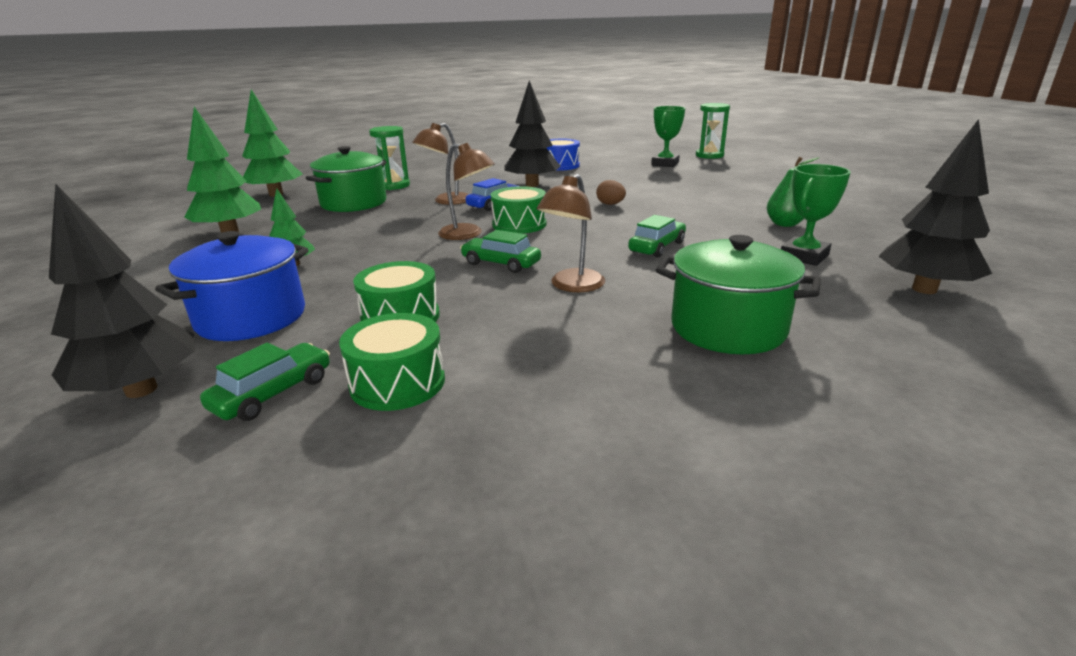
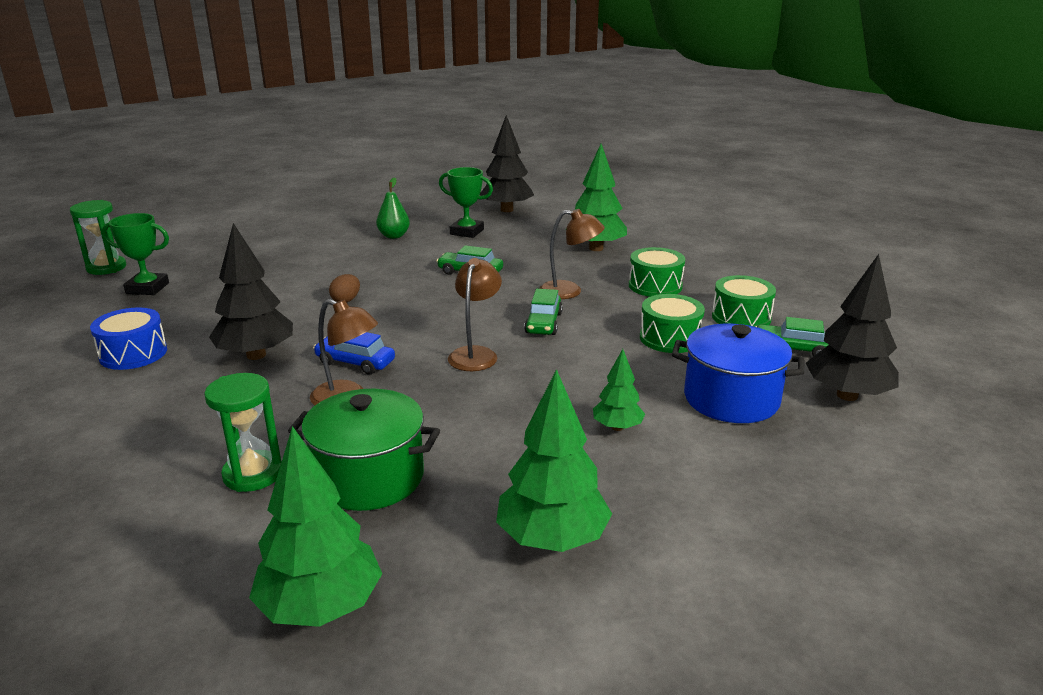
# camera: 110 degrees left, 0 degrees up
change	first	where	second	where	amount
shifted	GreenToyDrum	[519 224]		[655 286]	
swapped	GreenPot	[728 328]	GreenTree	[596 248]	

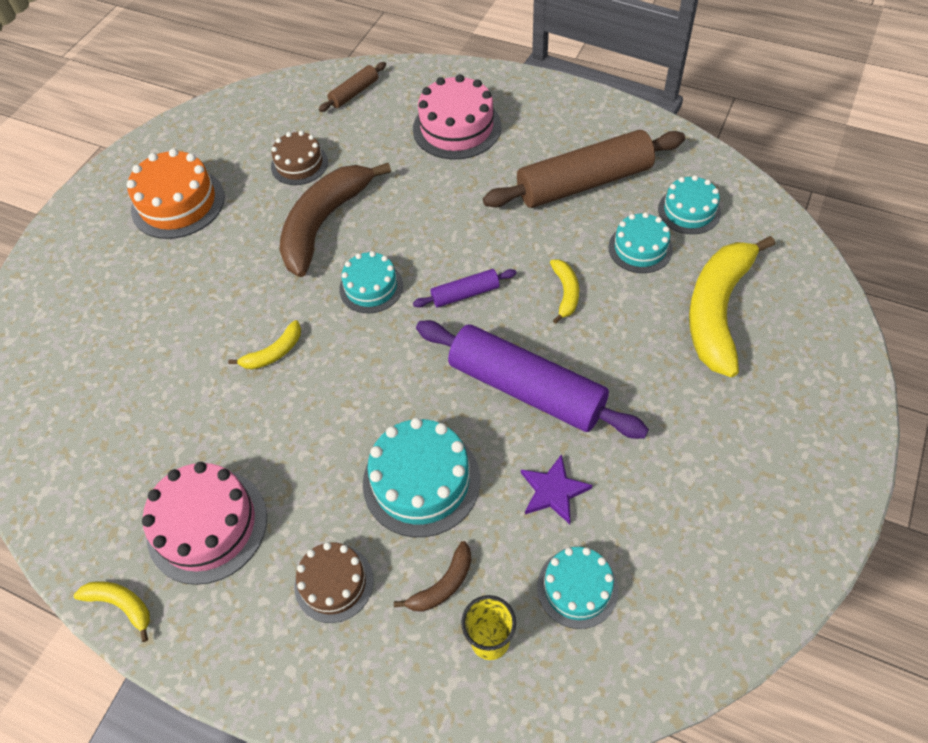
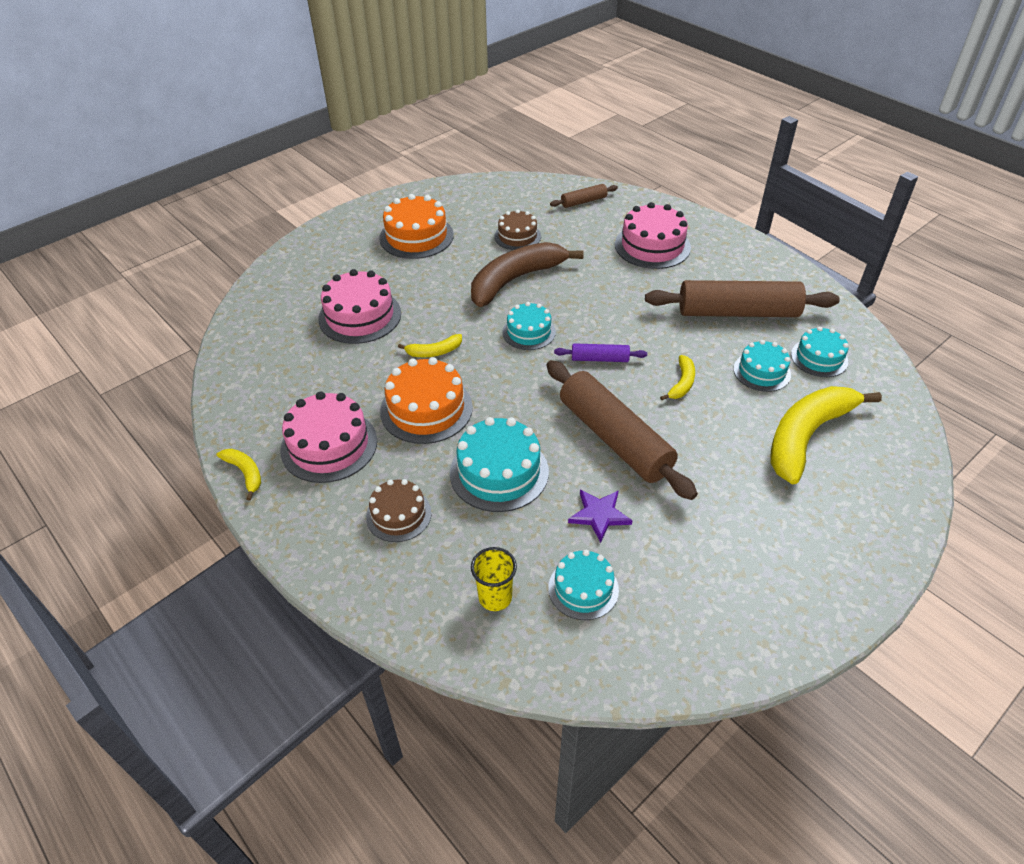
# camera: 20 degrees right, 10 degrees down
change	first	where	second	where	amount
repainted	RoyalPurpleDoughRoller	[526 389]	RussetDoughRoller	[614 438]	
gone	RussetToyBanana	[443 585]			
new			RosePinkGateau	[360 316]	
new			BrightOrangeGateau	[426 409]	

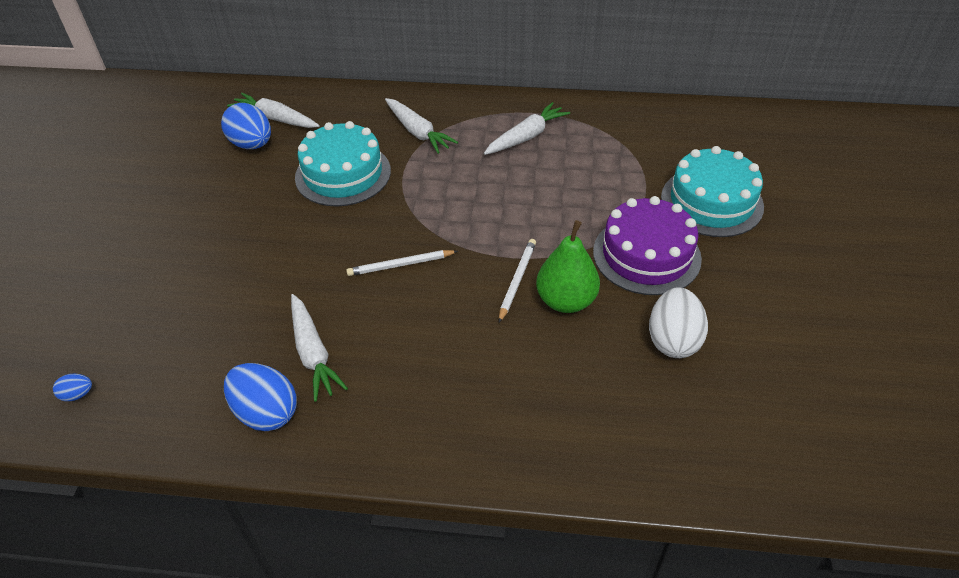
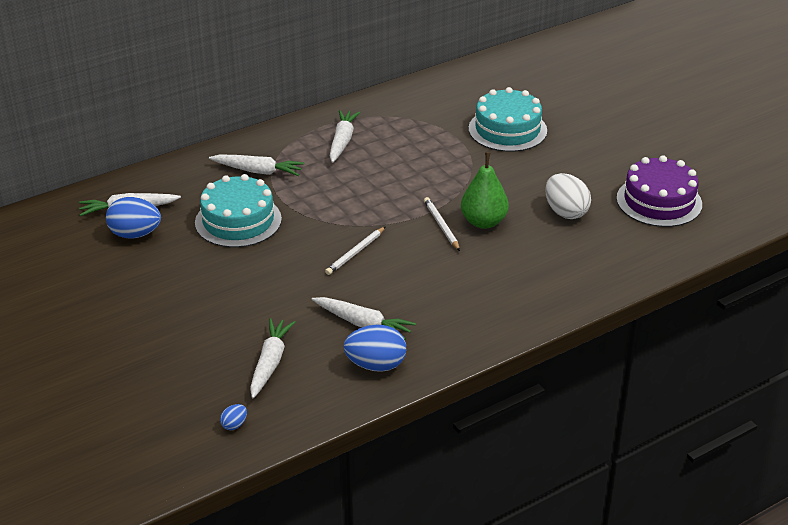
# camera: 40 degrees left, 10 degrees down
change	first	where	second	where	amount
shifted	RoyalPurpleGateau	[646 255]		[659 201]	
new			PureWhiteRootVegetable	[270 363]	

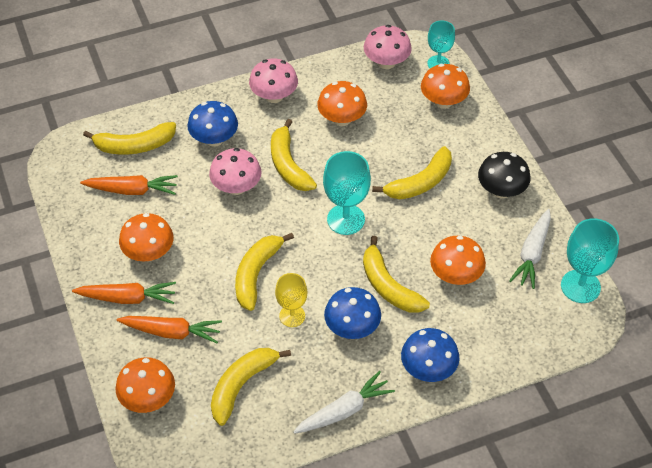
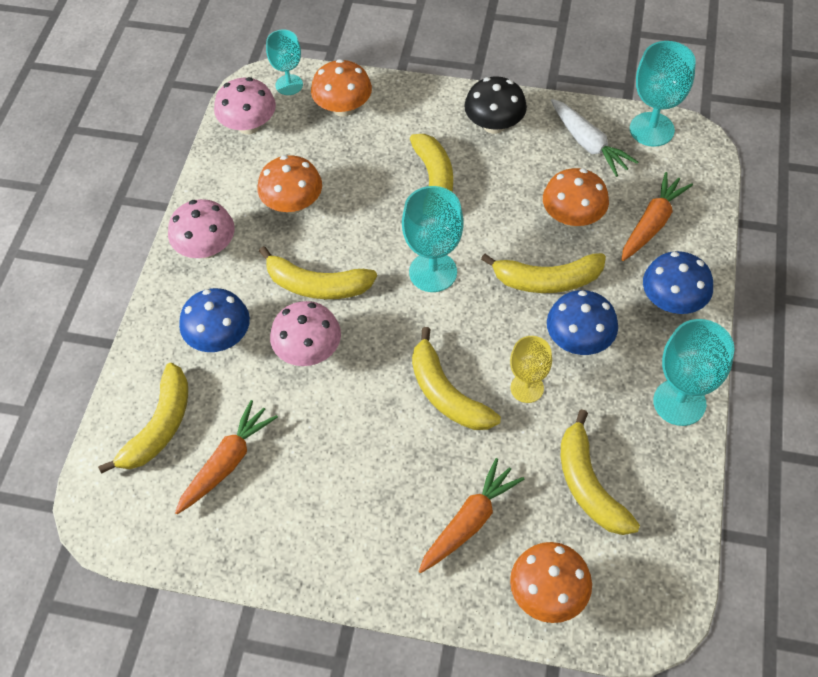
# camera: 55 degrees left, 5 degrees up
change	first	where	second	where	amount
gone	BrightOrangeToadstool	[149 253]			
shifted	BrightOrangeRootVegetable	[127 298]		[652 223]	
swapped	PureWhiteRootVegetable	[344 410]	AquaWineGlass	[679 402]	

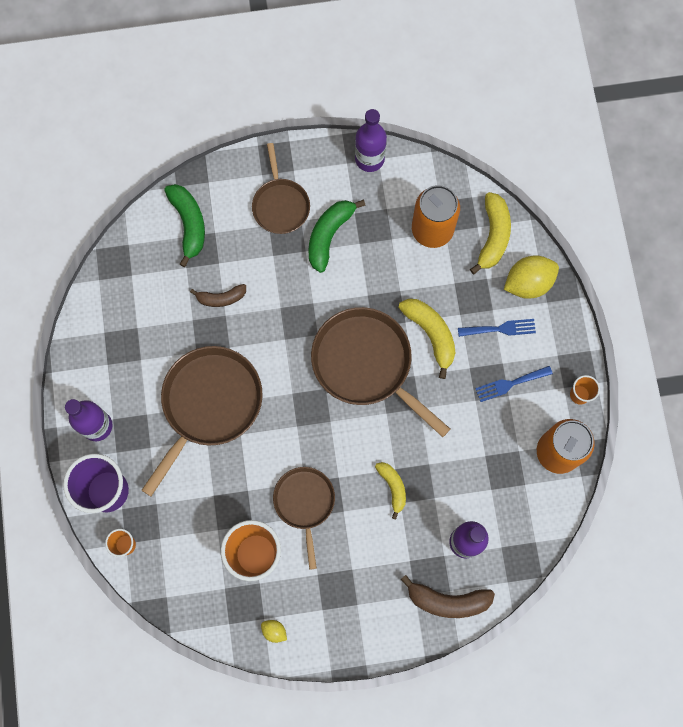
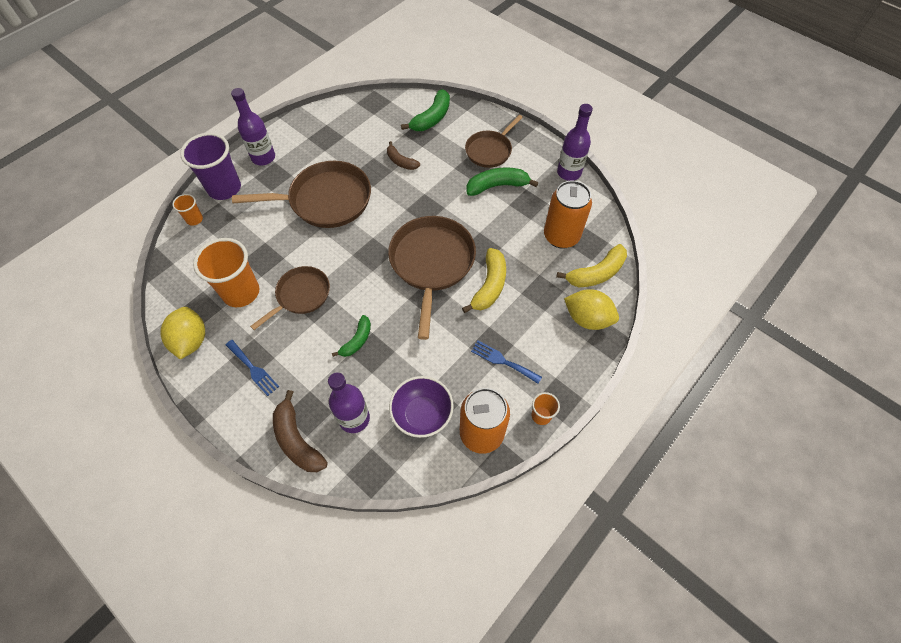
# camera: 50 degrees right, 15 degrees down
change	first	where	second	where	amount
shifted	BlueTableFork	[500 329]		[253 369]	
repainted	YellowToyBanana	[393 487]	GreenToyBanana	[357 340]	
scaled	YellowCitrusFruit	[274 631]		[191 341]	x2.12
new			RoyalPurpleBowl	[422 415]	

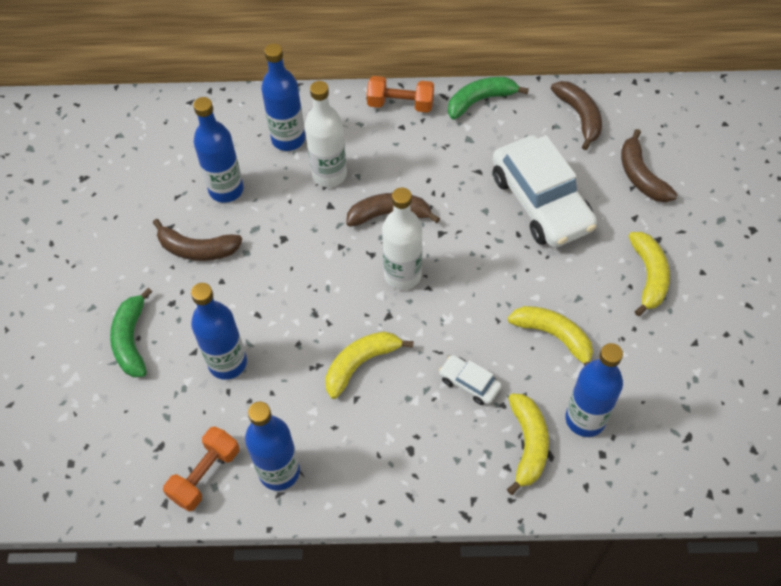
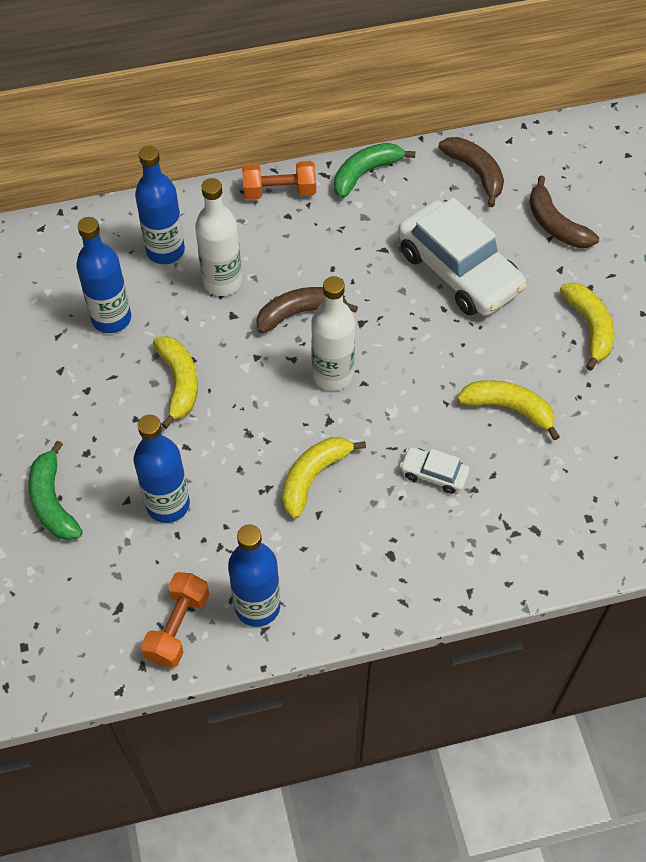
# camera: 15 degrees left, 0 degrees up
change	first	where	second	where	amount
gone	RussetToyBanana	[197 249]			
gone	BlueDrinkBottle	[585 419]			
shifted	YellowToyBanana	[528 444]		[179 383]	

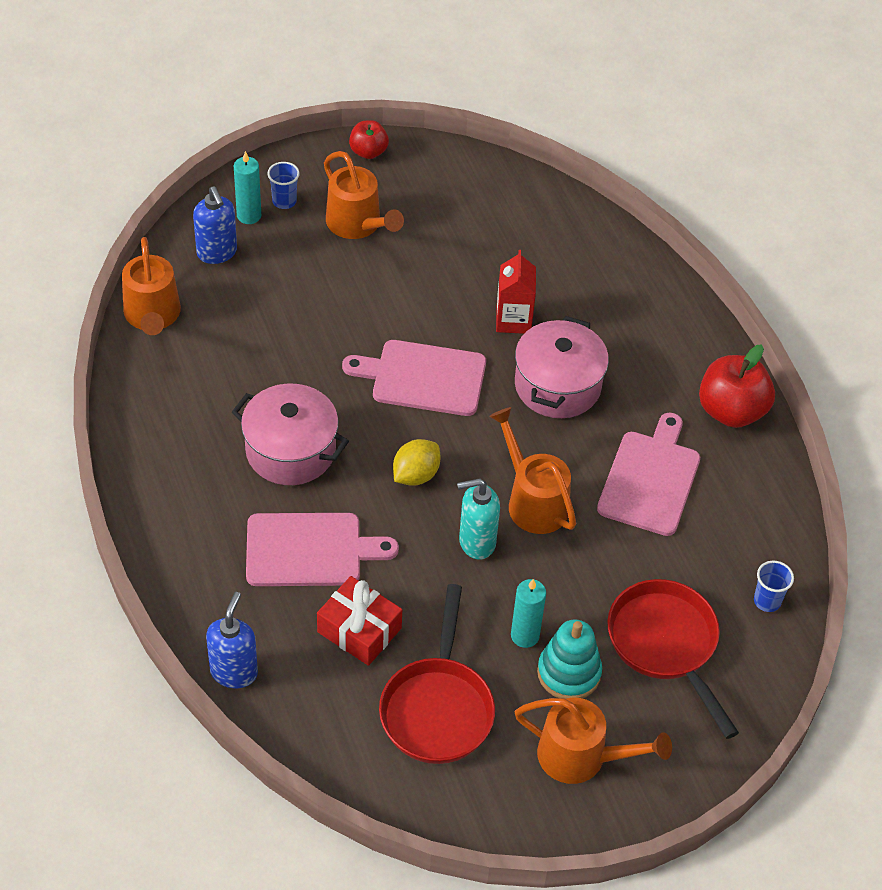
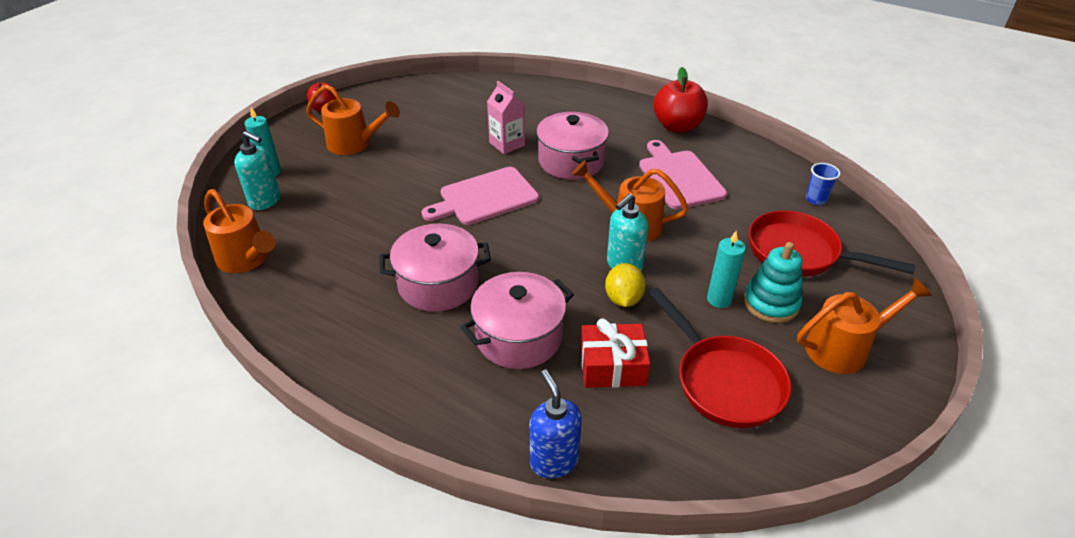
# camera: 35 degrees left, 10 degrees down
change	first	where	second	where	amount
gone	BlueCup	[284 201]			
repainted	BlueSoapPump	[217 253]	AquaSoapPump	[265 201]	
repainted	RedCarton	[513 320]	RosePinkCarton	[507 144]	
shifted	YellowCitrusFruit	[415 475]		[623 299]	
swapped	RosePinkCuttingBoard	[309 550]	RosePinkPot	[519 337]	

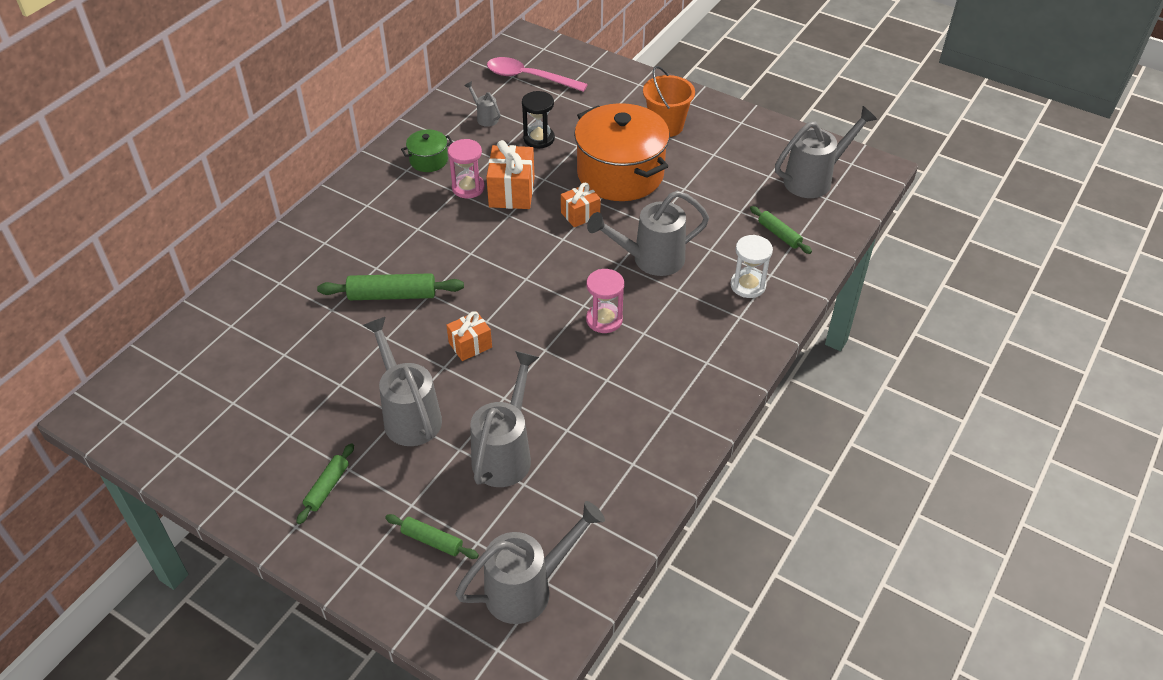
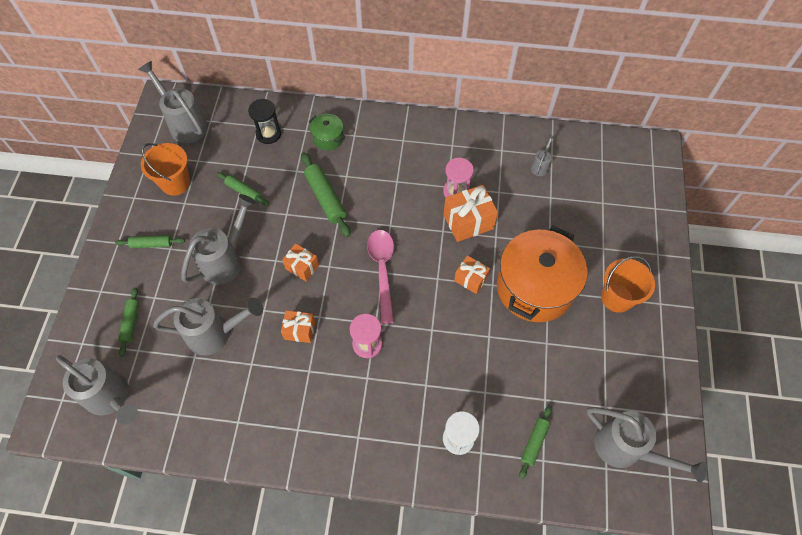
# camera: 65 degrees right, 15 degrees up
change	first	where	second	where	amount
shifted	RosePinkTablespoon	[529 77]		[382 270]	
shifted	EbonySandTimer	[539 138]		[268 134]	
shifted	GreenPot	[428 160]		[328 138]	
shifted	GraySprinklingCan	[650 259]		[185 124]	
new			BrightOrangeSandBucket	[175 183]	
new			GreenDoughRoller	[243 191]	
new			BrightOrangeGift	[299 330]	

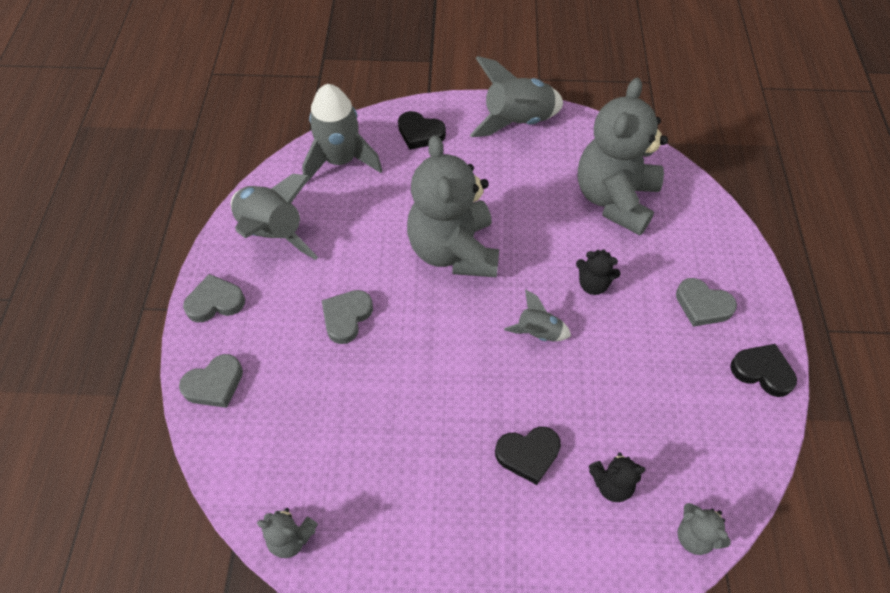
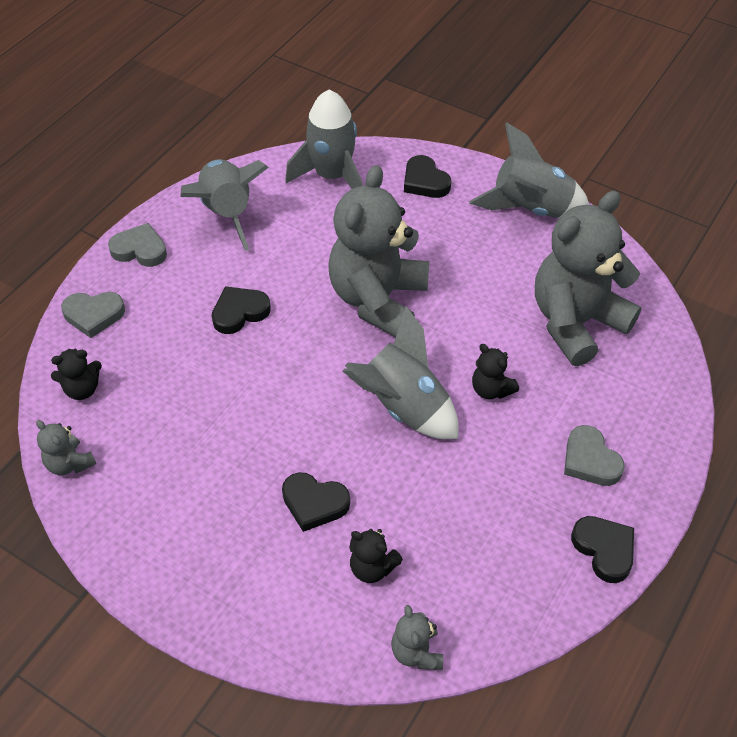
# camera: 30 degrees right, 5 degrees down
change	first	where	second	where	amount
repainted	GrayHeart	[346 317]	EbonyHeart	[239 312]	
scaled	GrayRocket	[538 332]		[403 406]	x1.90
new			EbonyTeddy	[82 389]	

